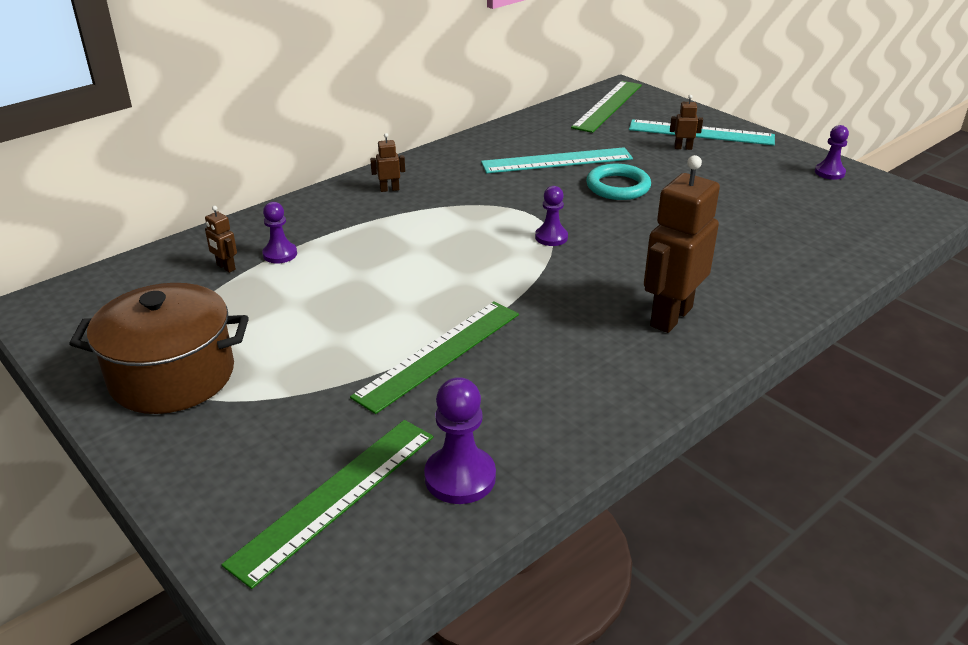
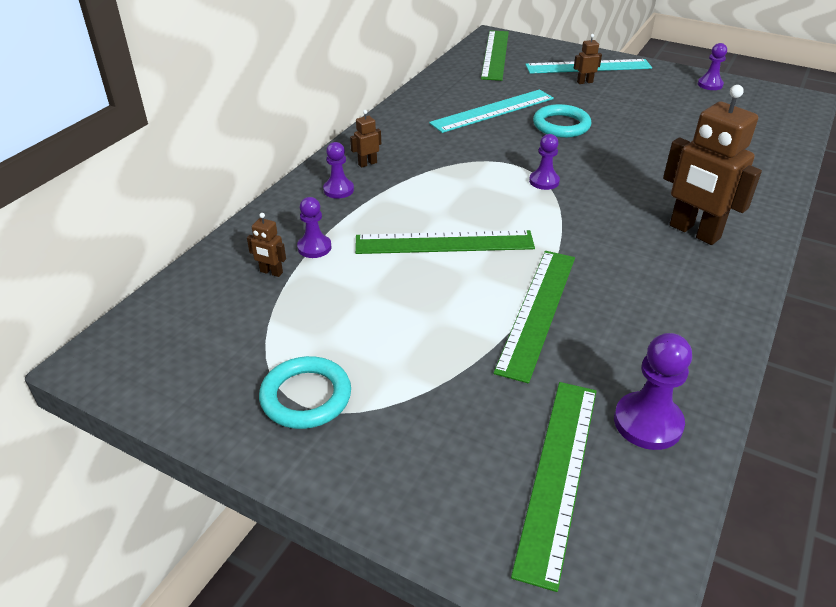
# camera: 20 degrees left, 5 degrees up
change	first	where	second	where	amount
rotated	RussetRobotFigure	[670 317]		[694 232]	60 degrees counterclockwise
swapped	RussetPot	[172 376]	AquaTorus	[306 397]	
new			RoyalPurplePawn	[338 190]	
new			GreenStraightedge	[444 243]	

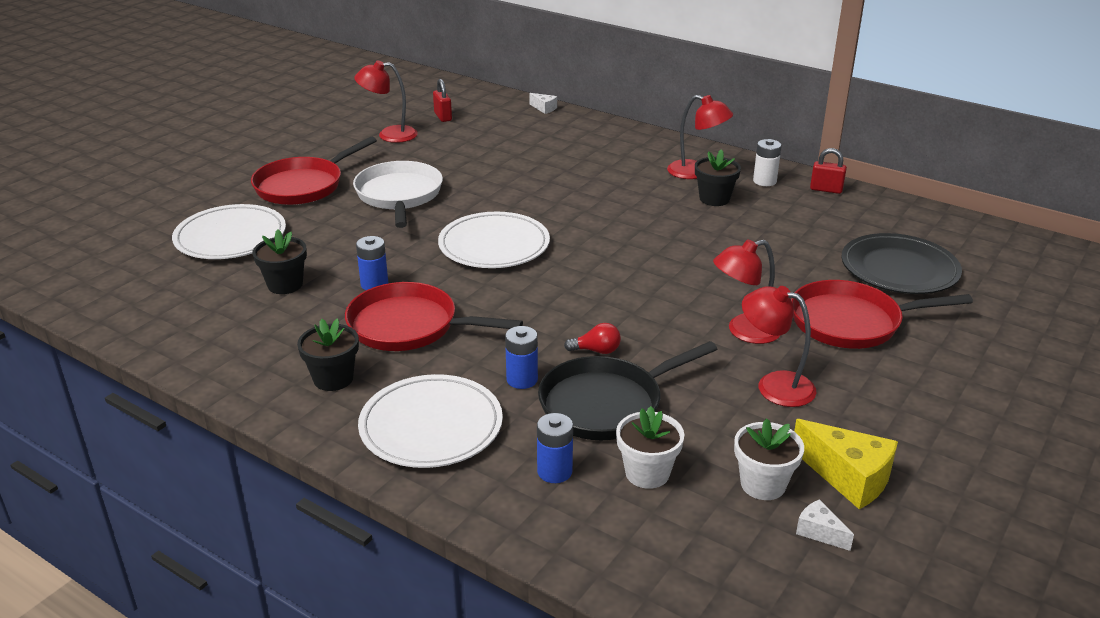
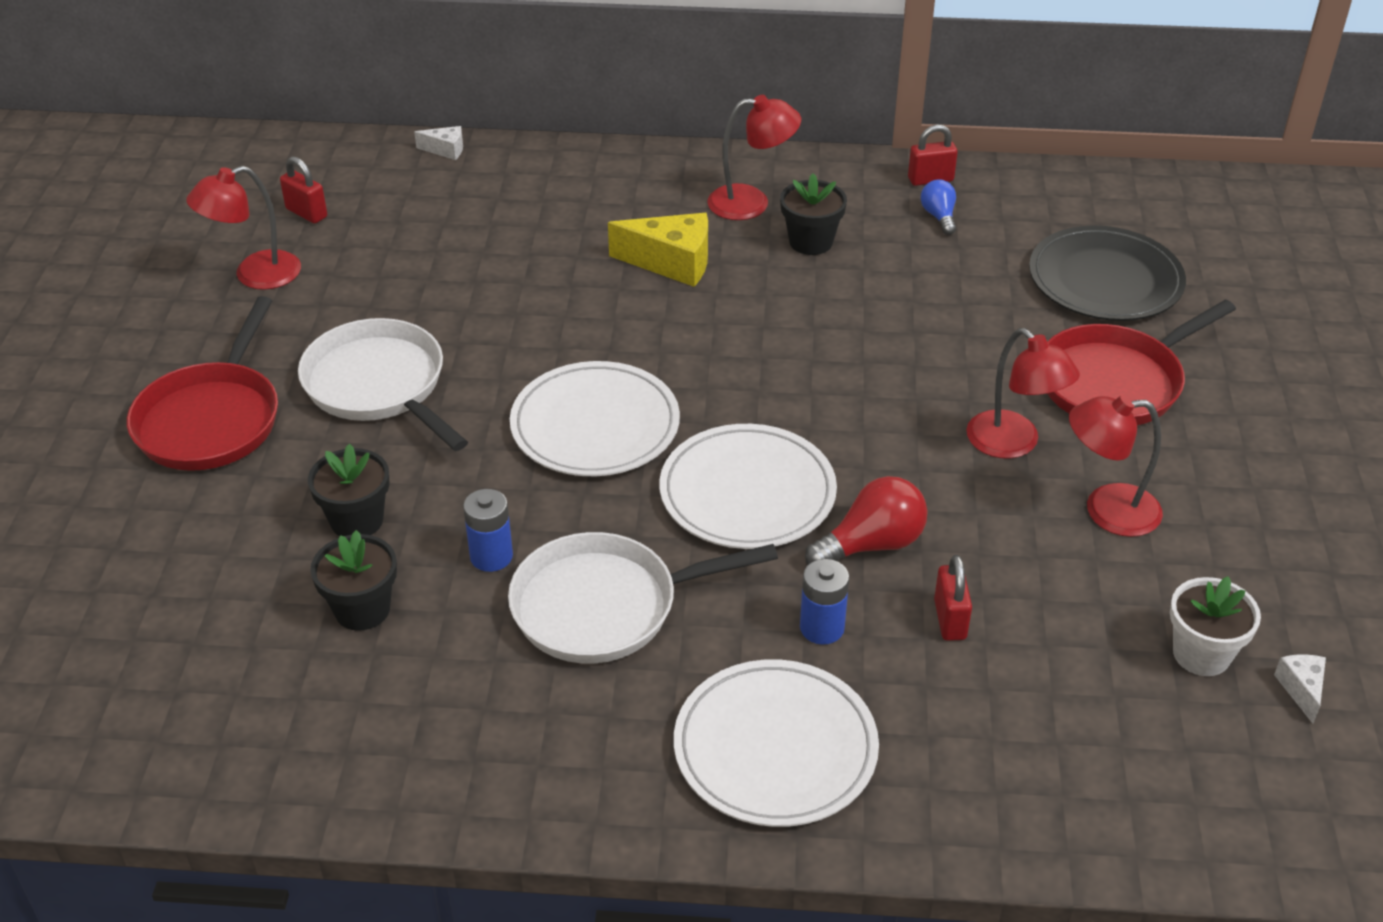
# camera: 30 degrees left, 10 degrees up
change	first	where	second	where	amount
gone	PureWhiteAaBattery	[764 181]			
shifted	PureWhitePlate	[230 237]		[747 493]	
rotated	RedReadingLamp	[744 331]		[1013 444]	75 degrees counterclockwise
repainted	RedFryingPan	[409 326]	PureWhiteFryingPan	[604 606]	
shifted	EbonyPottedPlant	[333 379]		[357 520]	
scaled	RedLightBulb	[596 350]		[871 545]	x1.67
swapped	EbonyFryingPan	[606 404]	RedLock	[950 619]	
gone	PureWhitePottedPlant	[647 473]			
gone	BlueAaBattery	[554 471]			
shifted	YellowCheese	[848 477]		[672 263]	
rotated	PureWhiteCheese	[819 532]		[1301 689]	75 degrees clockwise
new			BlueLightBulb	[939 216]	

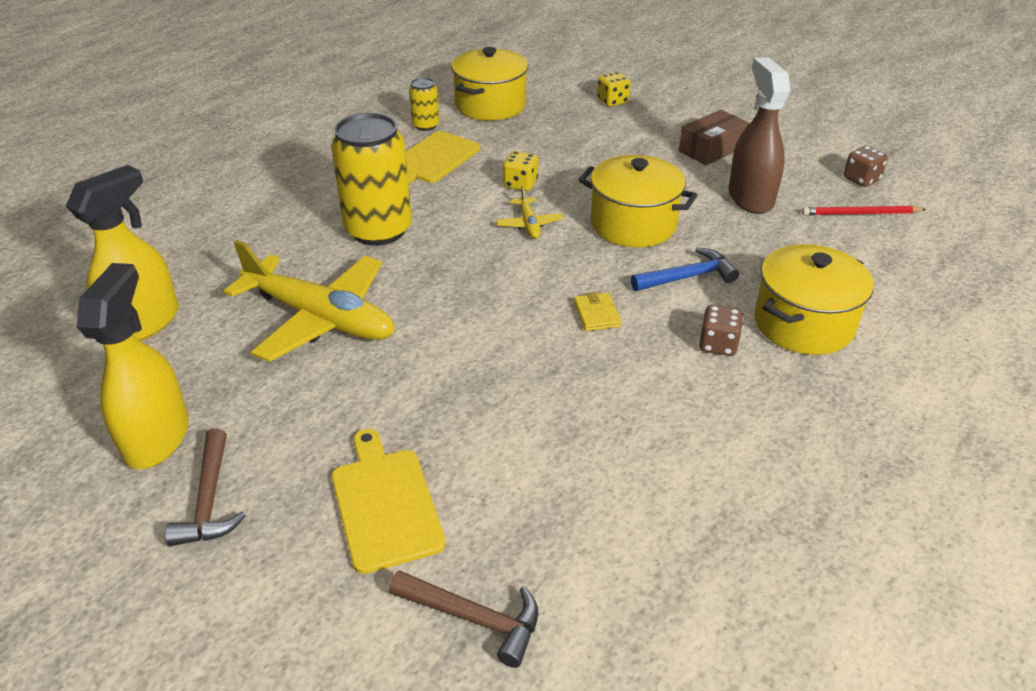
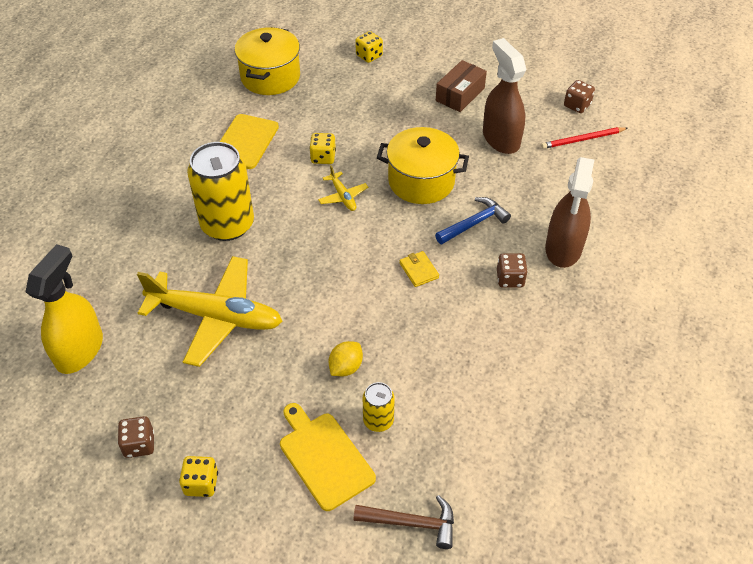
# camera: 15 degrees left, 10 degrees up
change	first	where	second	where	amount
shifted	YellowSodaCan	[425 125]		[378 420]	
swapped	YellowPot	[803 324]	RussetSprayer	[563 249]	
swapped	YellowSprayer	[157 437]	RussetGameDie	[139 444]	
swapped	RussetClawHammer	[209 500]	YellowGameDie	[201 483]	
new			YellowCitrusFruit	[345 367]	

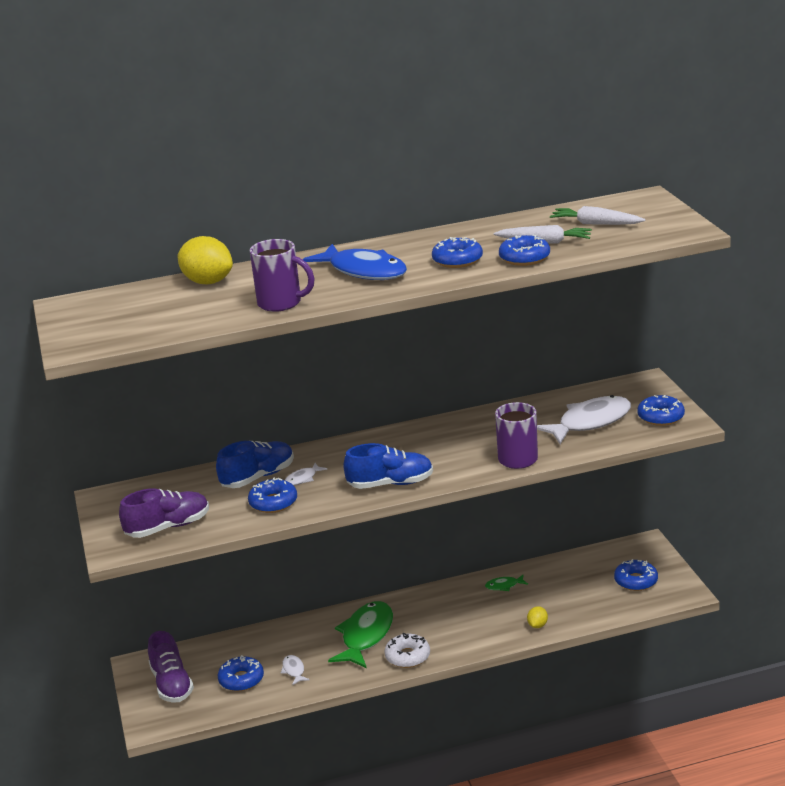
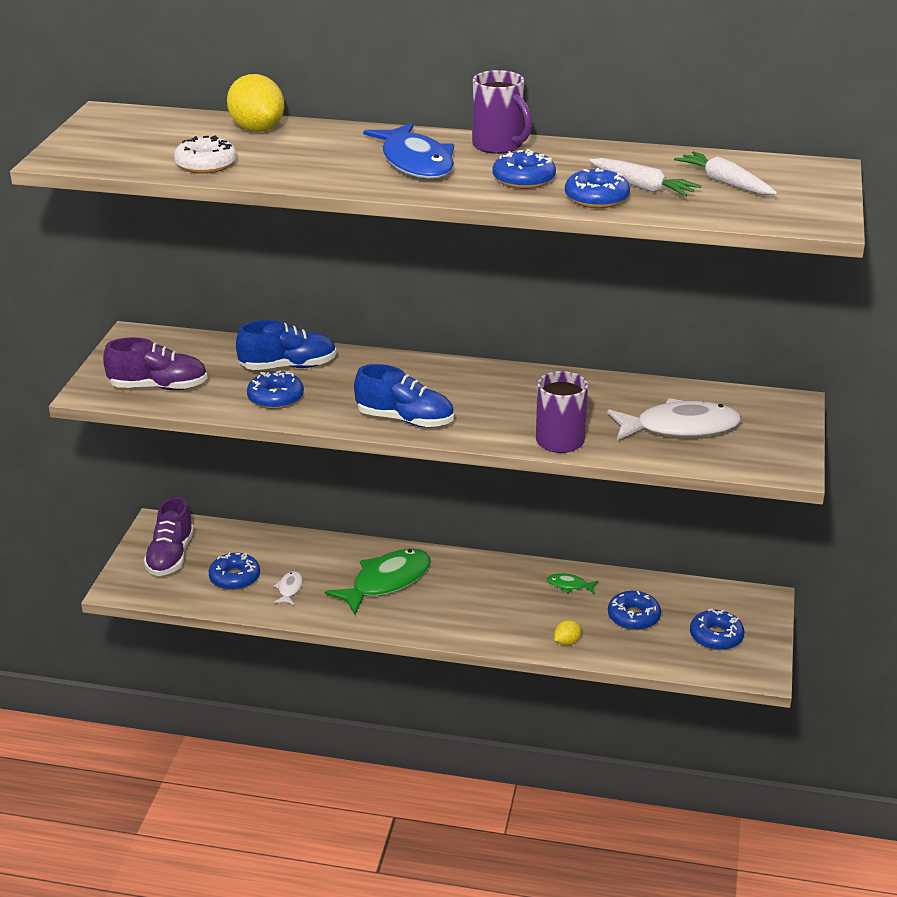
# camera: 25 degrees right, 5 degrees up
change	first	where	second	where	amount
shifted	RoyalPurpleTeaMug	[281 303]		[499 146]	
shifted	BlueDonut	[660 417]		[633 617]	
gone	PureWhiteFishFigure	[302 479]			
shifted	PureWhiteDonut	[407 656]		[206 164]	

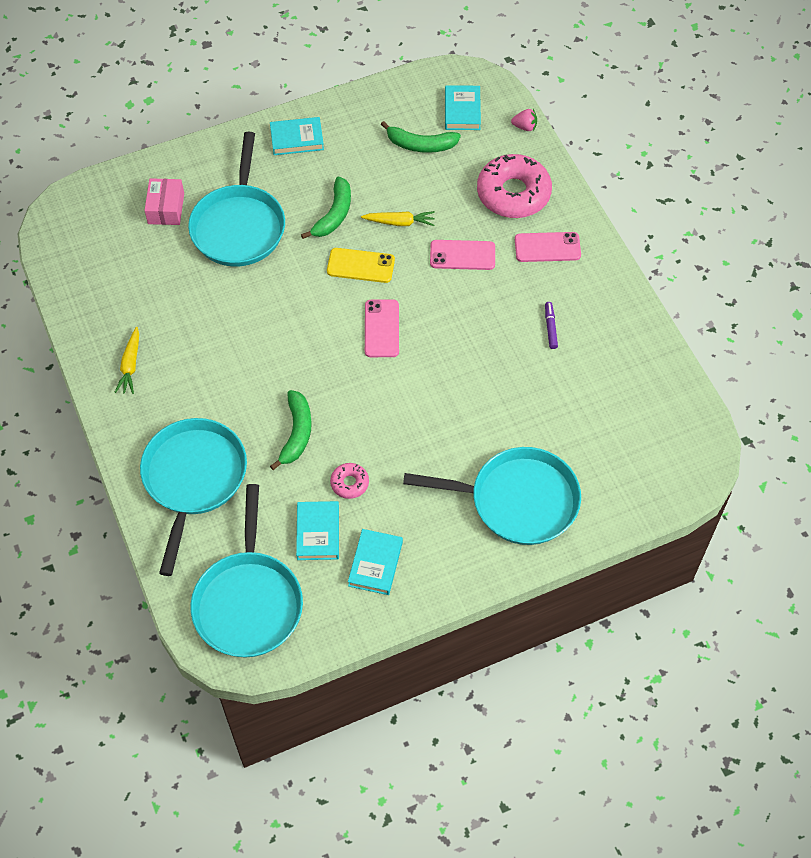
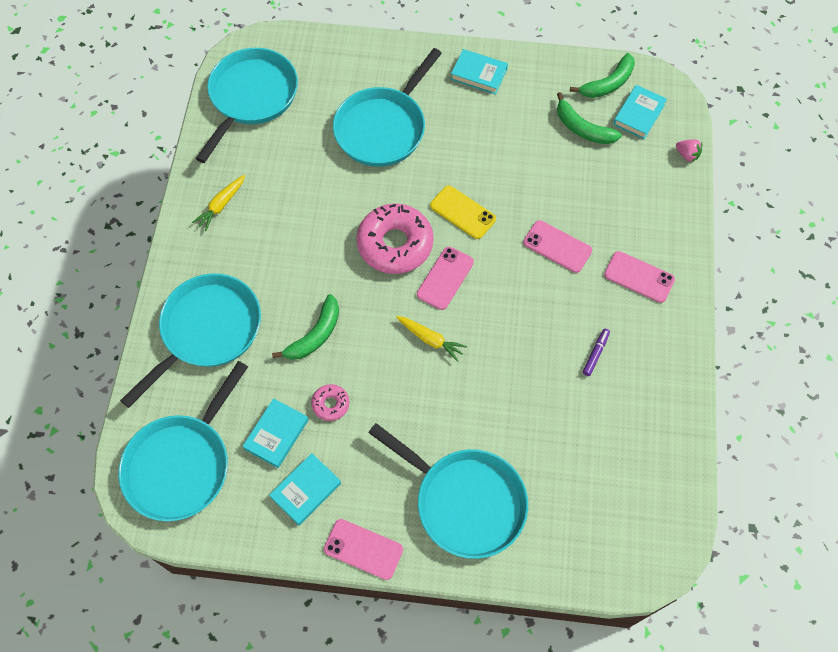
# camera: 30 degrees right, 5 degrees up
change	first	where	second	where	amount
shifted	RosePinkDonut	[513 193]		[395 244]	
shifted	GreenToyBanana	[334 214]		[608 84]	
gone	RosePinkParcel	[166 208]			
shifted	YellowRootVegetable	[399 222]		[430 339]	
new			AquaFryingPan	[251 97]	
new			RosePinkMobilePhone	[363 549]	

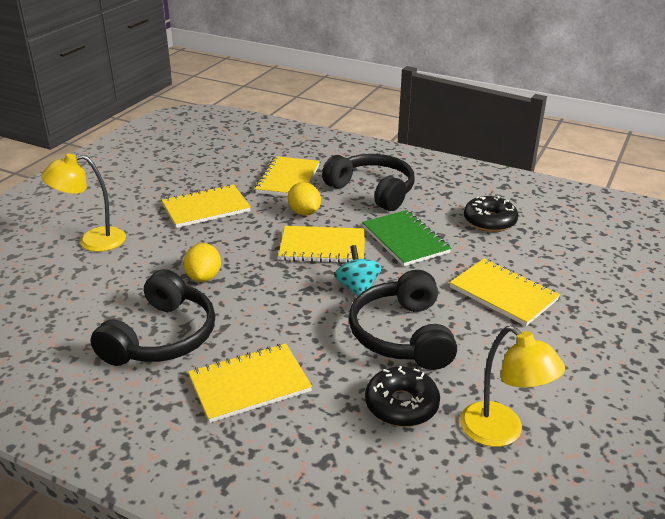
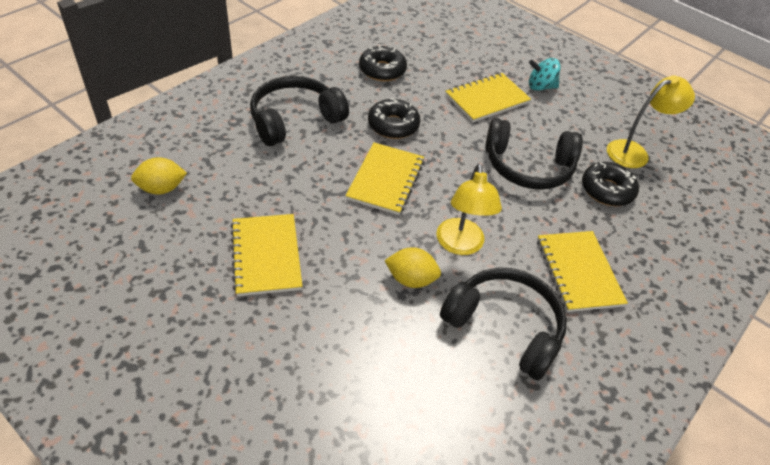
# camera: 80 degrees left, 15 degrees up
change	first	where	second	where	amount
shifted	YellowReadingLamp	[92 241]		[460 245]	
gone	YellowNotebook	[288 179]			
shifted	YellowCitrusFruit	[304 212]		[162 188]	
swapped	GreenNotebook	[405 240]	EbonyDonut	[393 125]	
shifted	AquaWhirligig	[357 288]		[540 87]	

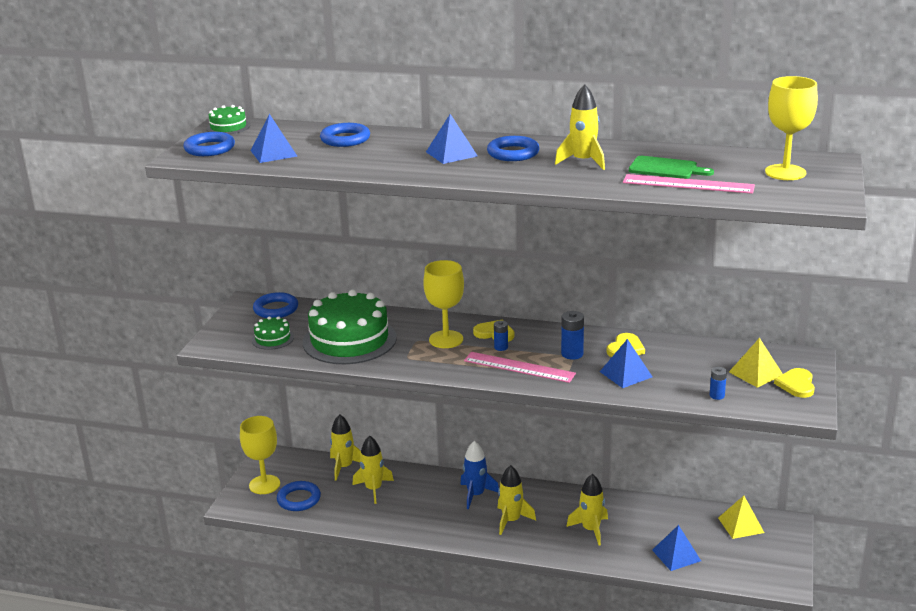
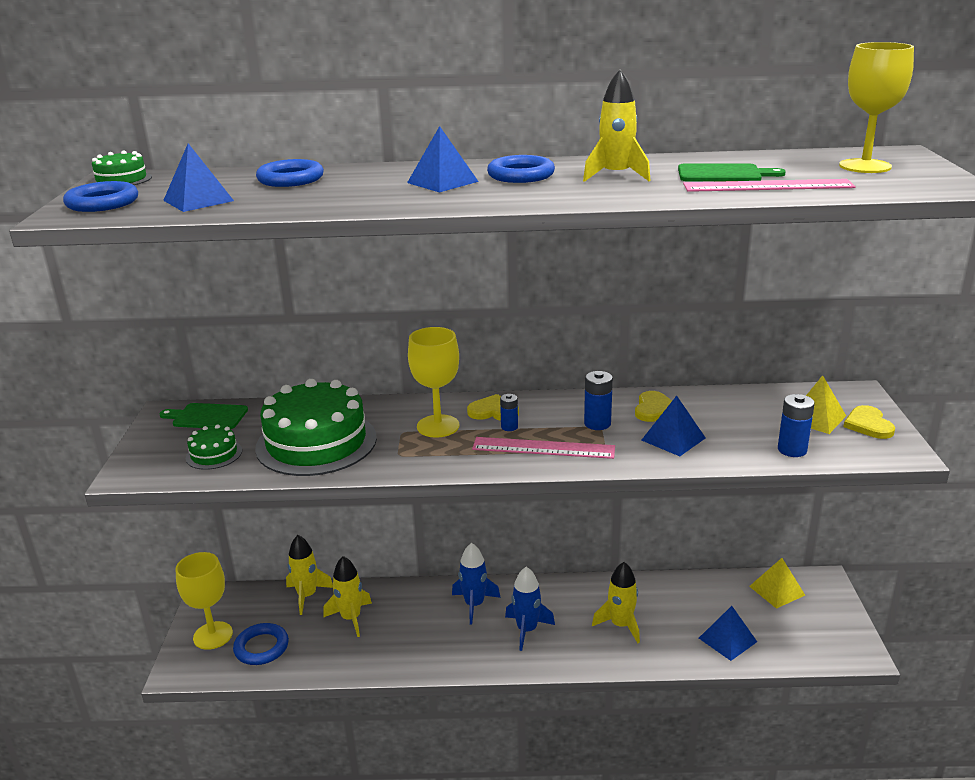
# camera: 15 degrees left, 0 degrees up
change	first	where	second	where	amount
swapped	BlueTorus	[276 309]	GreenCuttingBoard	[207 417]	
scaled	BlueAaBattery	[717 395]		[792 450]	x1.57
repainted	YellowRocket	[511 520]	BlueRocket	[527 630]	

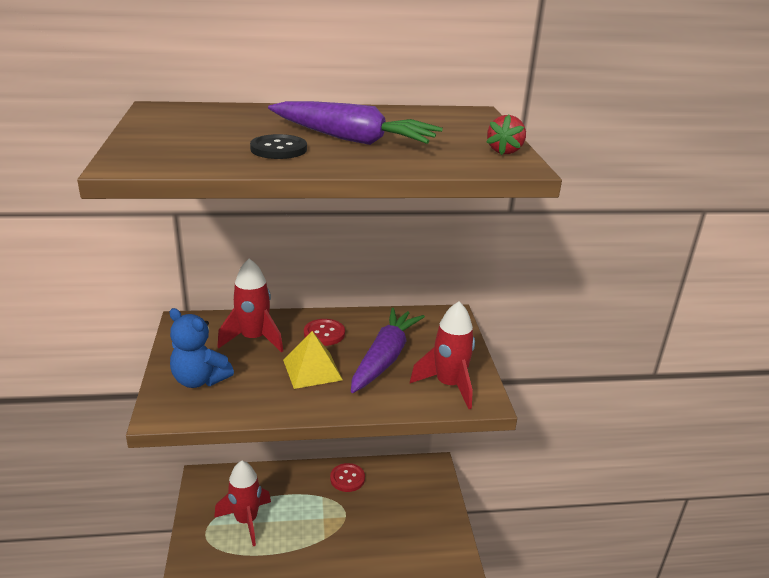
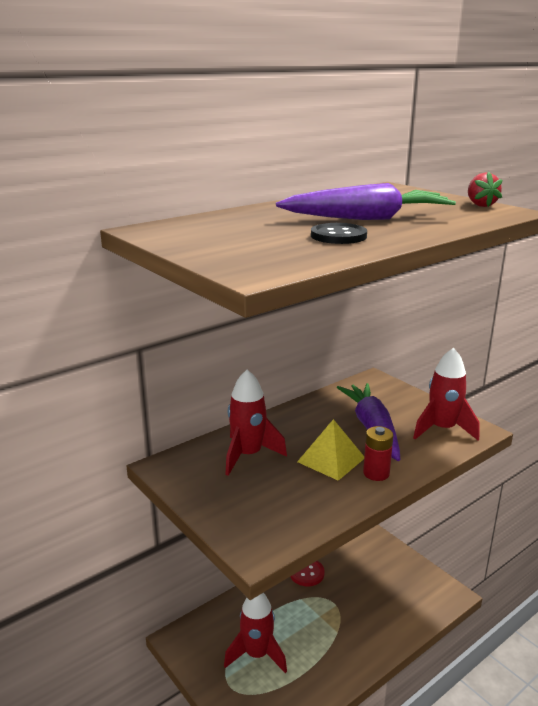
# camera: 30 degrees left, 5 degrees down
change	first	where	second	where	amount
gone	BlueTeddy	[199 380]			
gone	RedShirtButton	[324 333]			
new			RedAaBattery	[376 473]	

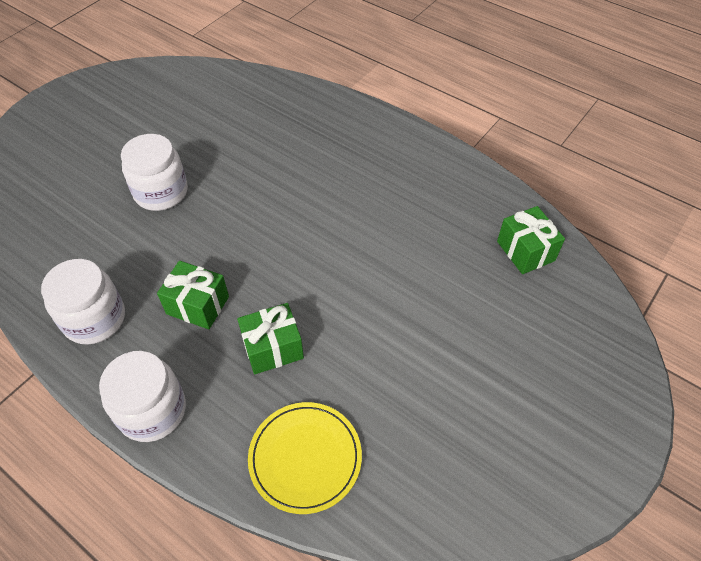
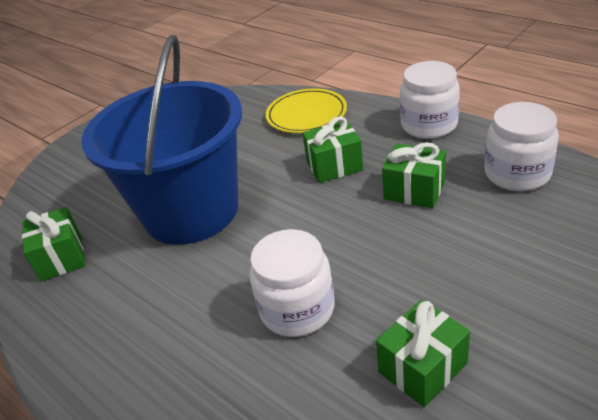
# camera: 170 degrees left, 15 degrees down
change	first	where	second	where	amount
shifted	PureWhiteJar	[161 192]		[297 309]	
new			BlueSandBucket	[191 211]	
new			GreenGift	[422 368]	

